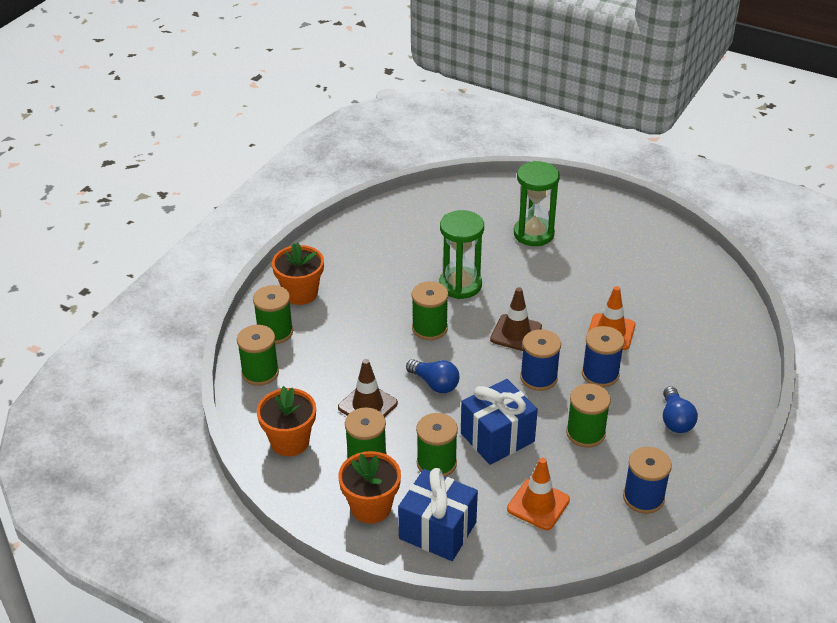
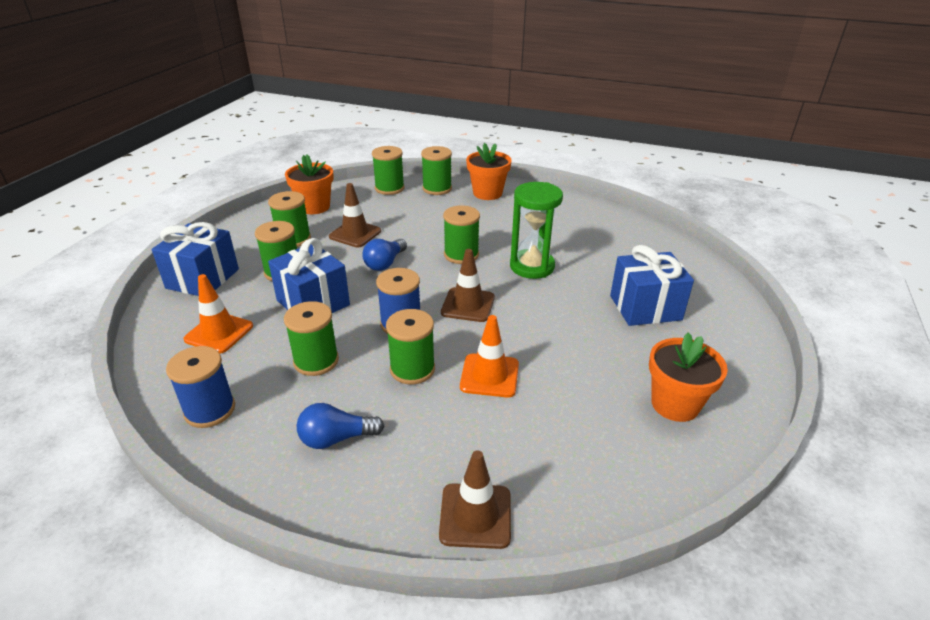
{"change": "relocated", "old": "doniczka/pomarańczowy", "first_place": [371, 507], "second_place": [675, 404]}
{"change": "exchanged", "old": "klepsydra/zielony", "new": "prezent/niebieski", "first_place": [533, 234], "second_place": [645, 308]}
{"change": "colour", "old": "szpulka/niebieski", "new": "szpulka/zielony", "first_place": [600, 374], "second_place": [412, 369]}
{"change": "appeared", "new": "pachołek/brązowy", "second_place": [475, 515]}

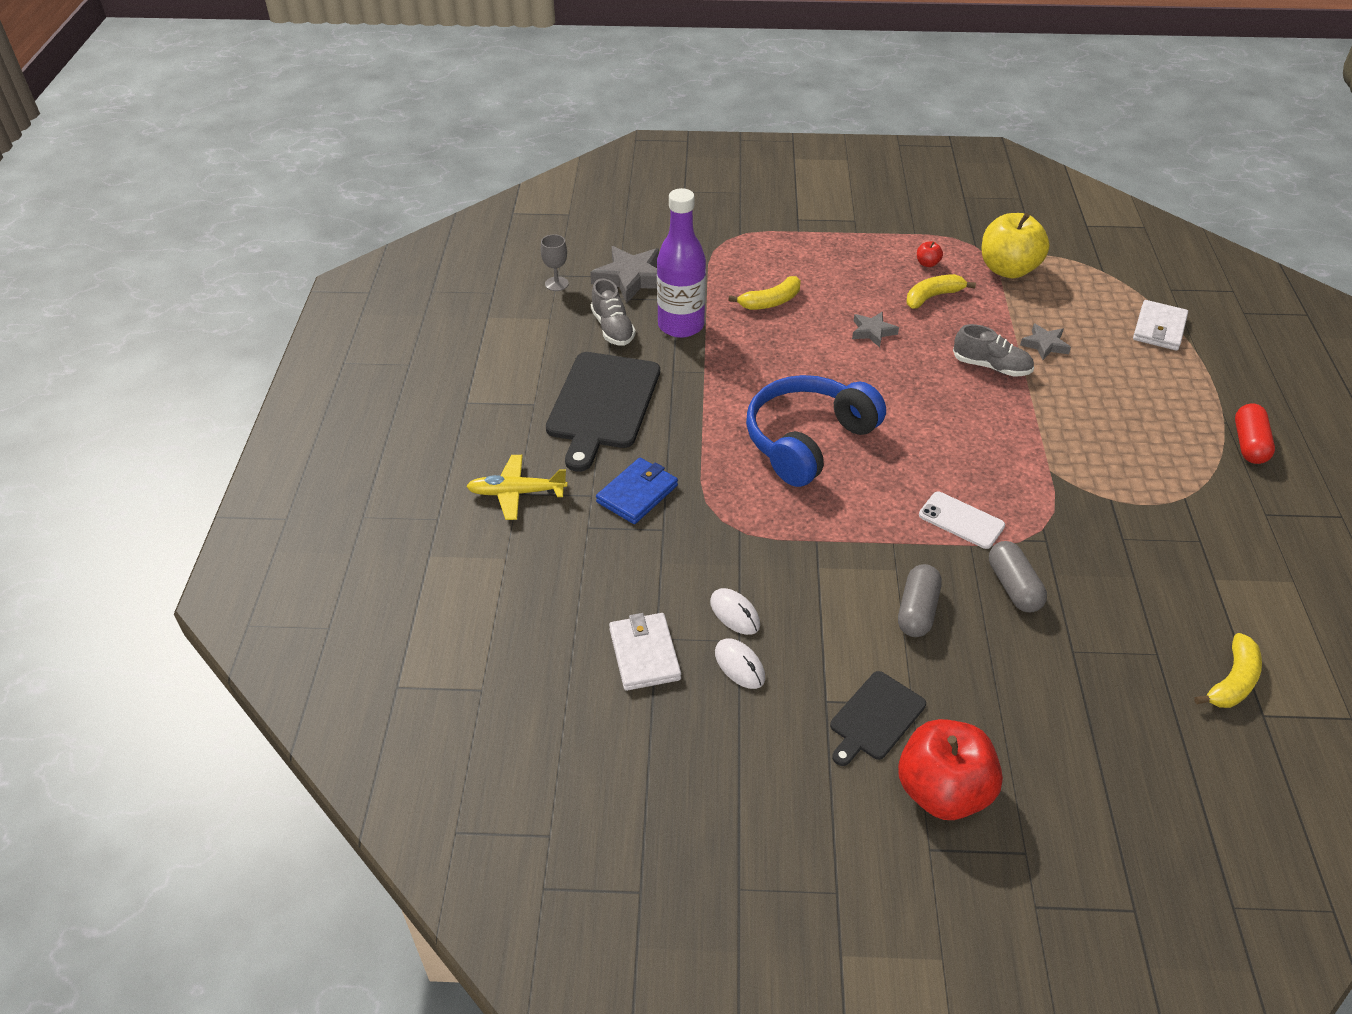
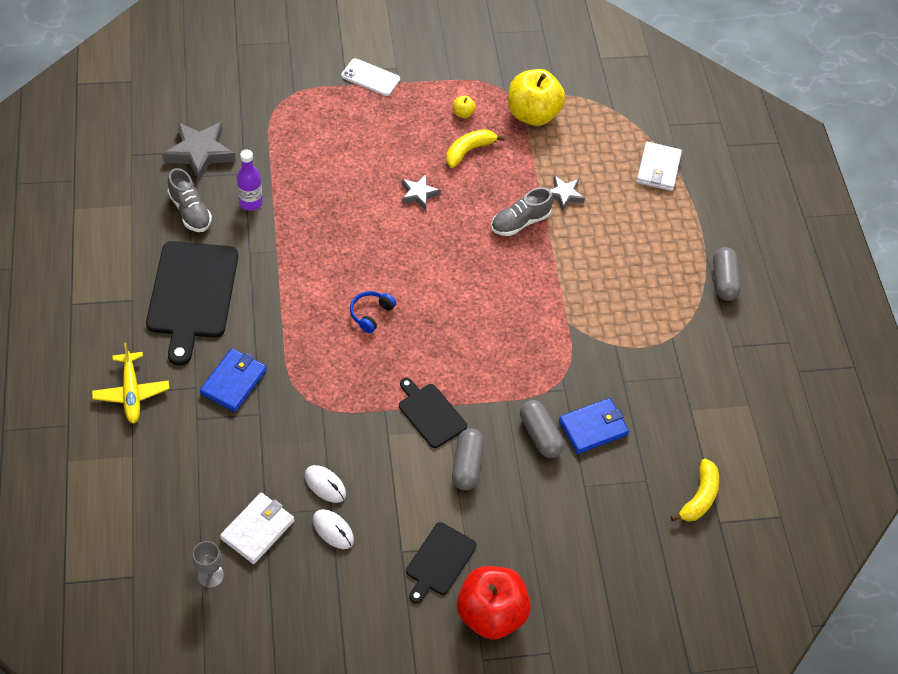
{"change": "spun", "old": "samolot/żółty", "first_place": [517, 493], "second_place": [131, 392], "degrees": -90}
{"change": "relocated", "old": "kielich/szary", "first_place": [556, 284], "second_place": [210, 575]}
{"change": "spun", "old": "portfel/biały", "first_place": [644, 654], "second_place": [257, 529], "degrees": 60}
{"change": "size", "old": "butelka/fioletowy", "first_place": [681, 325], "second_place": [251, 202], "factor": 0.57}
{"change": "missing", "old": "banan/żółty", "first_place": [770, 302]}
{"change": "size", "old": "słuchawki/niebieski", "first_place": [808, 440], "second_place": [371, 314], "factor": 0.4}
{"change": "colour", "old": "jabłko/czerwony", "new": "jabłko/żółty", "first_place": [927, 263], "second_place": [463, 113]}
{"change": "relocated", "old": "telefon/biały", "first_place": [961, 520], "second_place": [370, 77]}
{"change": "spun", "old": "but/szary", "first_place": [991, 366], "second_place": [520, 222], "degrees": 135}
{"change": "colour", "old": "kapsułka/czerwony", "new": "kapsułka/szary", "first_place": [1249, 444], "second_place": [724, 280]}
{"change": "appeared", "new": "deska do krojenia/czarny", "second_place": [430, 413]}
{"change": "appeared", "new": "portfel/niebieski", "second_place": [593, 427]}

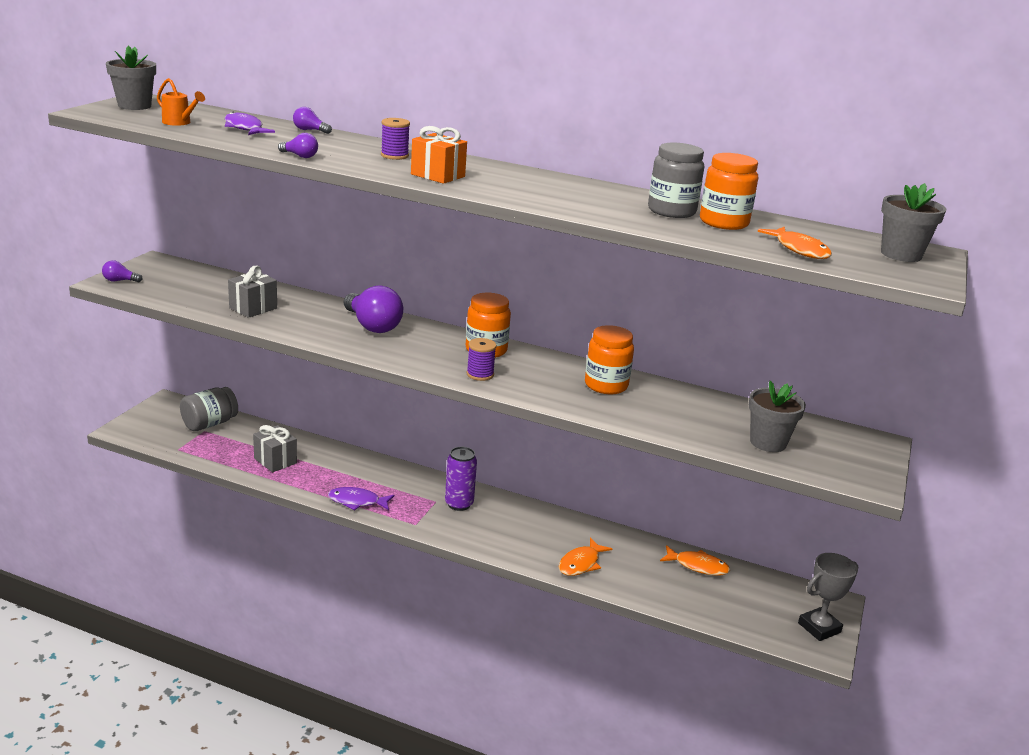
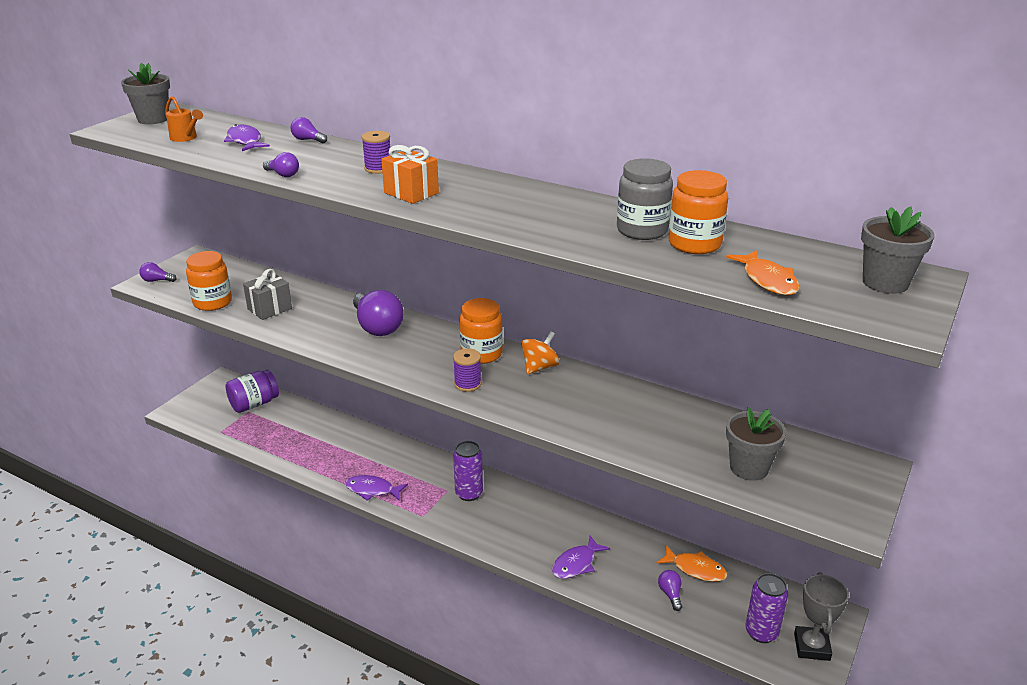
{"change": "colour", "old": "słoik/szary", "new": "słoik/fioletowy", "first_place": [209, 424], "second_place": [254, 404]}
{"change": "missing", "old": "prezent/szary", "first_place": [275, 461]}
{"change": "colour", "old": "ryba/pomarańczowy", "new": "ryba/fioletowy", "first_place": [581, 563], "second_place": [576, 564]}
{"change": "relocated", "old": "słoik/pomarańczowy", "first_place": [606, 385], "second_place": [212, 302]}
{"change": "spun", "old": "puchar/szary", "first_place": [819, 627], "second_place": [811, 646], "degrees": -60}
{"change": "appeared", "new": "bączek/pomarańczowy", "second_place": [540, 367]}
{"change": "appeared", "new": "żarówka/fioletowy", "second_place": [670, 594]}
{"change": "appeared", "new": "puszka/fioletowy", "second_place": [761, 632]}

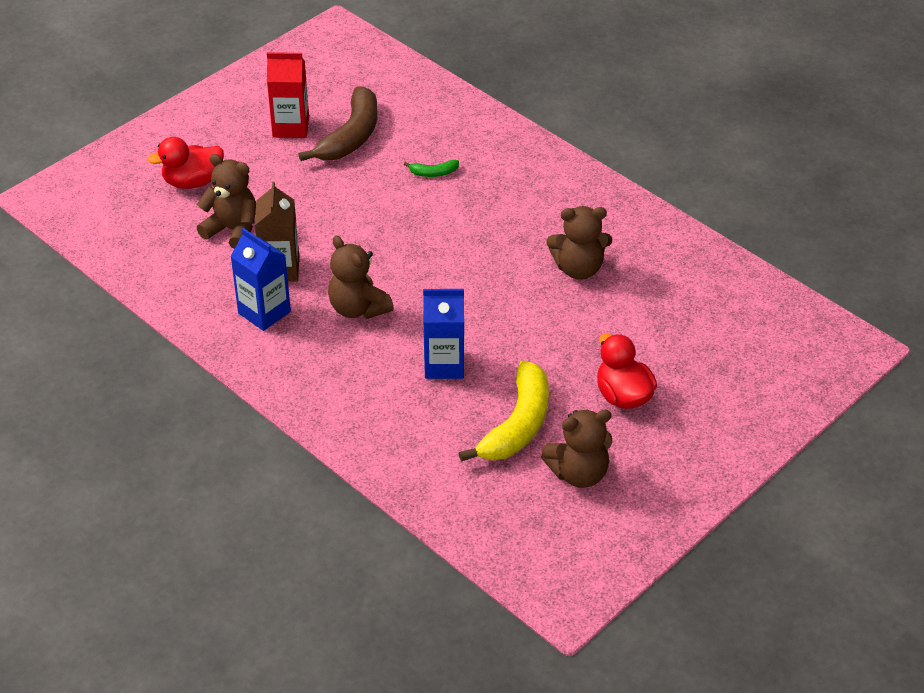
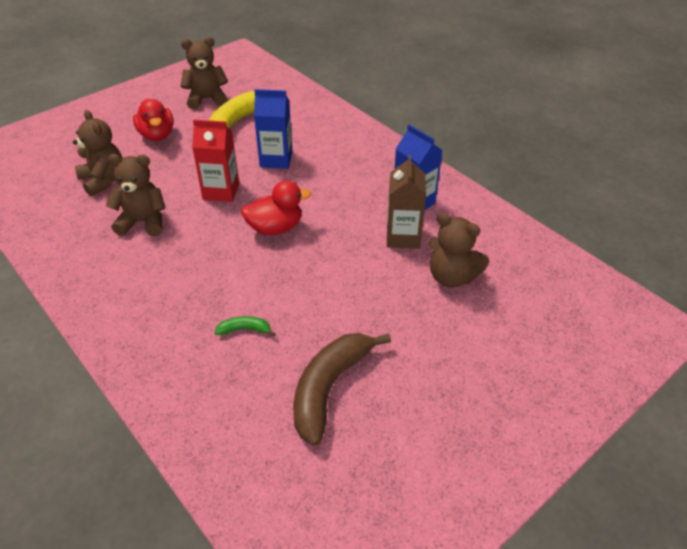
{"change": "relocated", "old": "kaczka/czerwony", "first_place": [193, 182], "second_place": [275, 228]}
{"change": "relocated", "old": "karton mleka/czerwony", "first_place": [291, 127], "second_place": [221, 191]}
{"change": "relocated", "old": "miś/brązowy", "first_place": [358, 308], "second_place": [103, 180]}

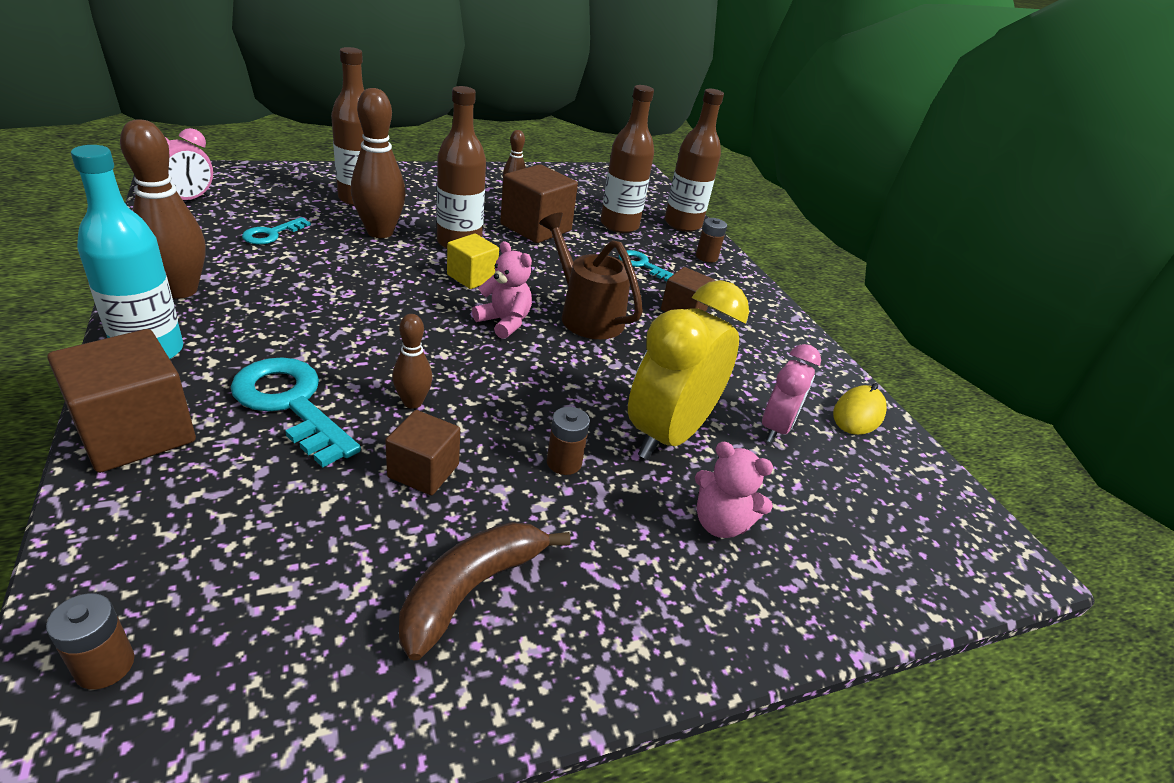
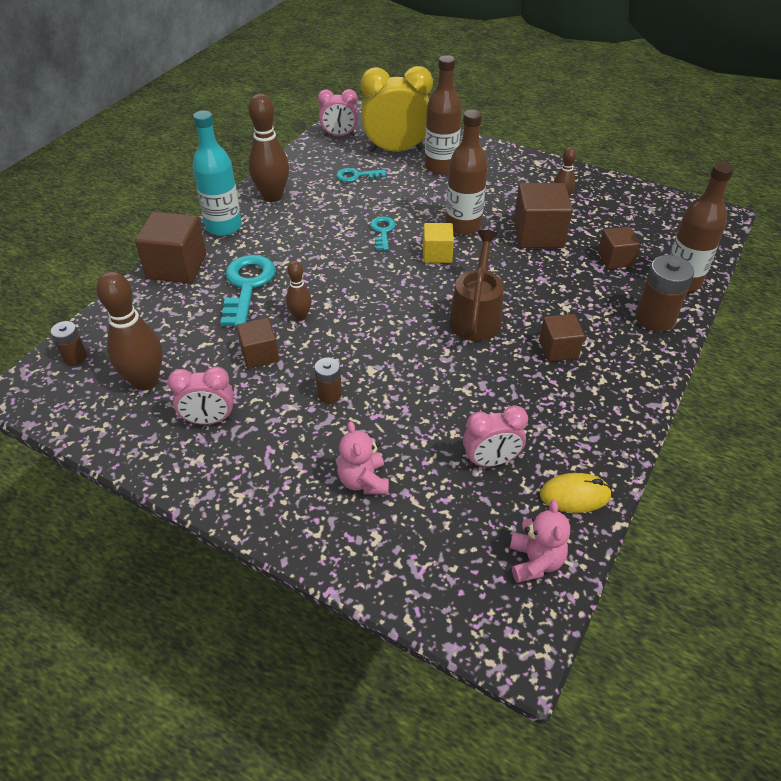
{"change": "relocated", "old": "kręgiel/brązowy", "first_place": [380, 232], "second_place": [145, 381]}
{"change": "exchanged", "old": "banan/brązowy", "new": "budzik/różowy", "first_place": [471, 589], "second_place": [209, 420]}
{"change": "relocated", "old": "miś/różowy", "first_place": [504, 322], "second_place": [535, 561]}
{"change": "exchanged", "old": "butelka/brązowy", "new": "sześcian/brązowy", "first_place": [619, 225], "second_place": [615, 259]}
{"change": "relocated", "old": "klucz/turkusowy", "first_place": [642, 265], "second_place": [382, 231]}
{"change": "relocated", "old": "budzik/żółty", "first_place": [668, 434], "second_place": [396, 150]}
{"change": "size", "old": "bateria/brązowy", "first_place": [706, 257], "second_place": [655, 318], "factor": 1.76}

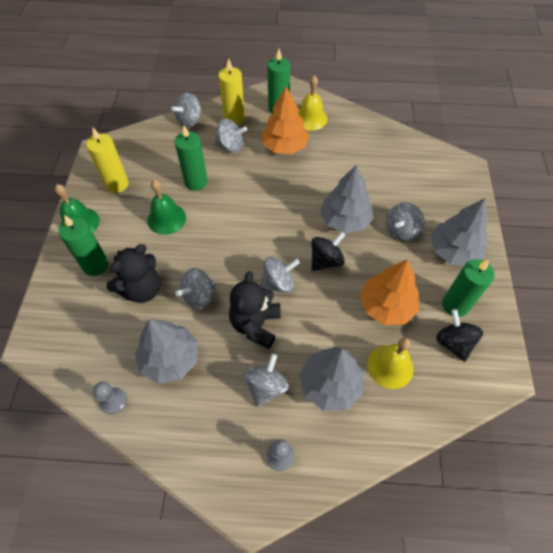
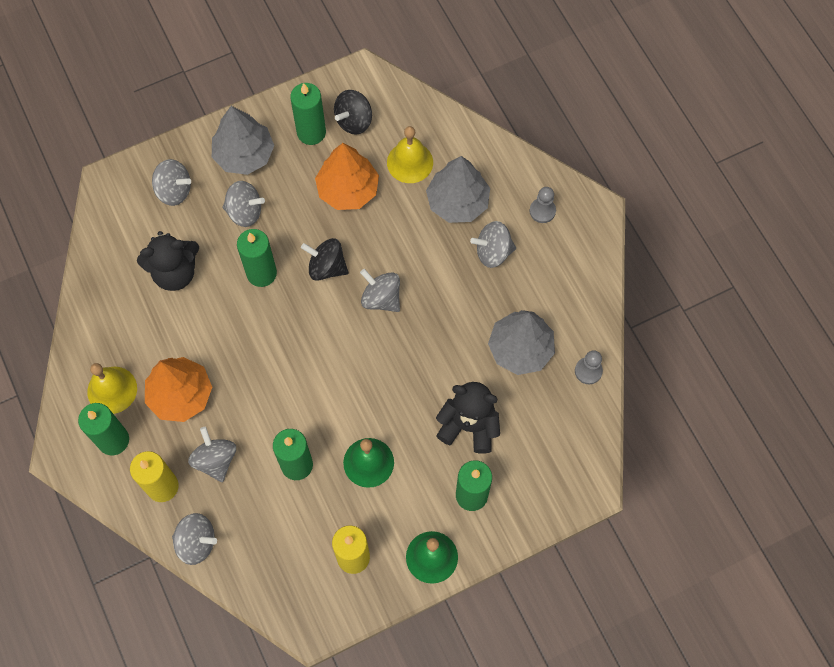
{"change": "relocated", "old": "bączek/szary", "first_place": [199, 296], "second_place": [174, 191]}
{"change": "relocated", "old": "miś/czarny", "first_place": [255, 325], "second_place": [175, 272]}
{"change": "exchanged", "old": "drzewko/szary", "new": "świeca/zielony", "first_place": [345, 220], "second_place": [261, 273]}

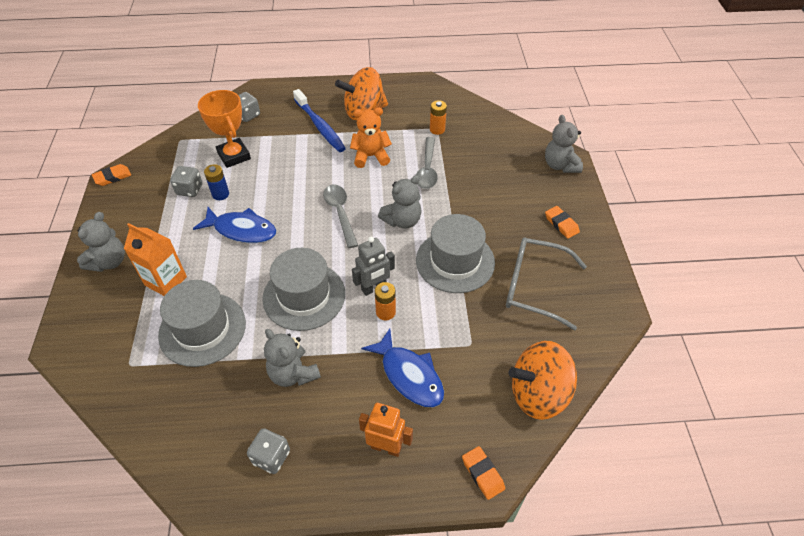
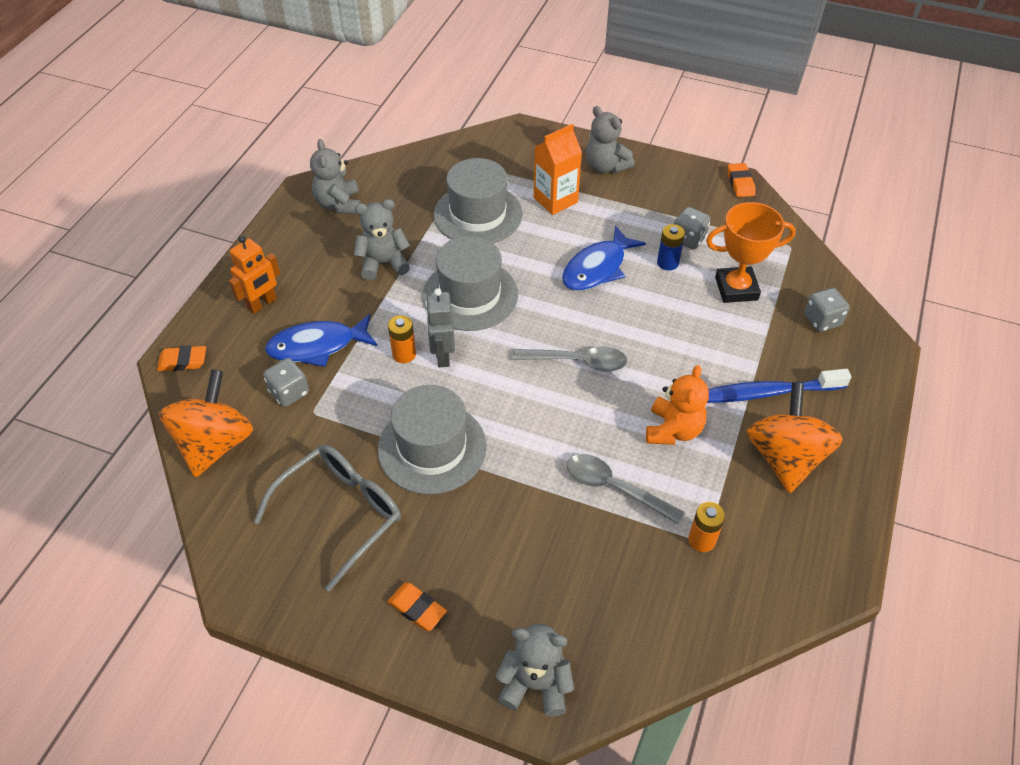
{"change": "relocated", "old": "kostka do gry/szary", "first_place": [271, 457], "second_place": [289, 392]}
{"change": "relocated", "old": "miś/szary", "first_place": [402, 220], "second_place": [339, 204]}
{"change": "spun", "old": "gumka do mazania/pomarańczowy", "first_place": [561, 224], "second_place": [417, 608], "degrees": 45}

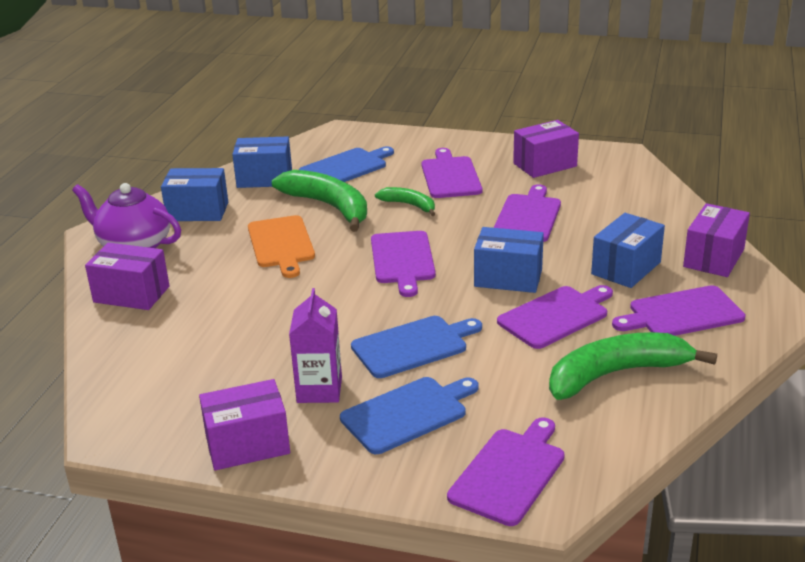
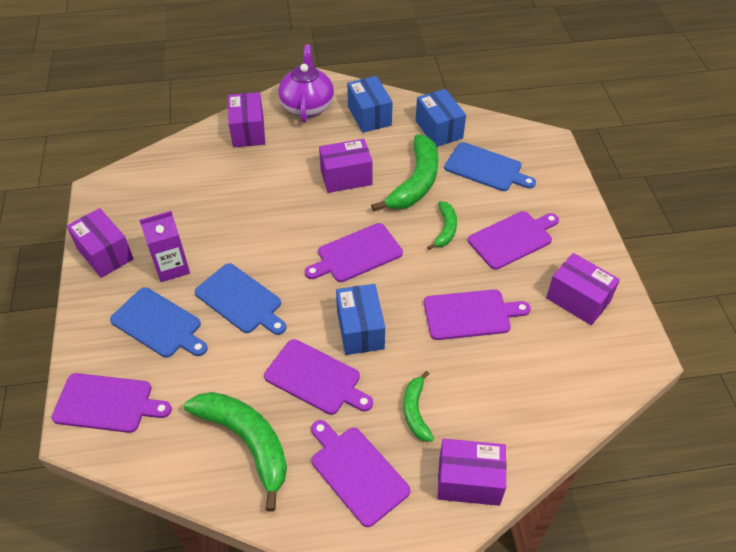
{"change": "exchanged", "old": "deska do krojenia/pomarańczowy", "new": "pudełko/fioletowy", "first_place": [281, 244], "second_place": [346, 177]}
{"change": "exchanged", "old": "pudełko/niebieski", "new": "banan/zielony", "first_place": [626, 268], "second_place": [415, 411]}

